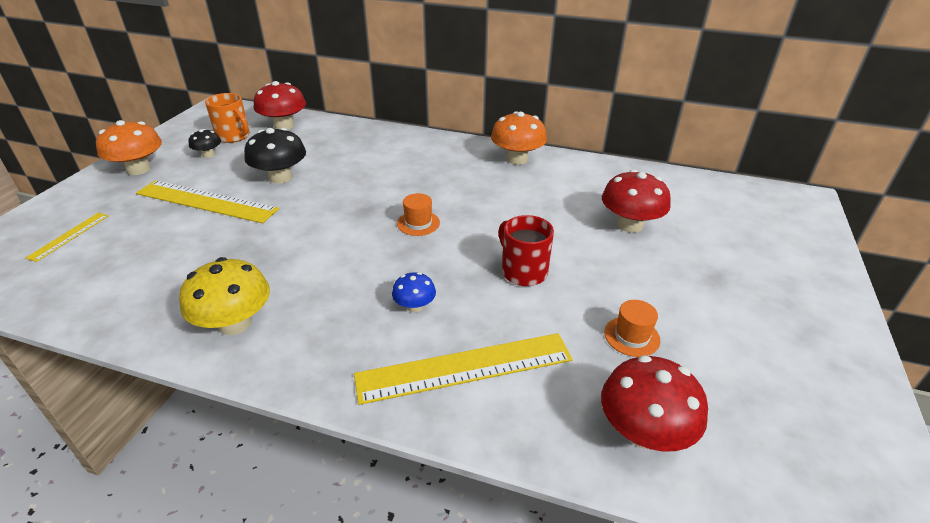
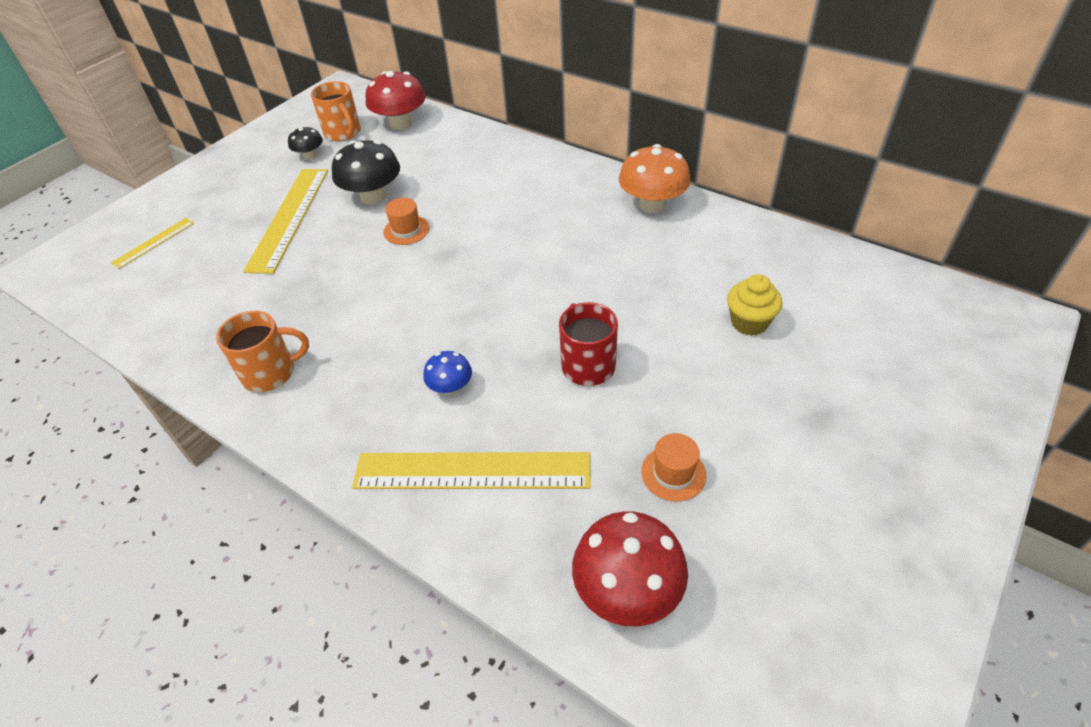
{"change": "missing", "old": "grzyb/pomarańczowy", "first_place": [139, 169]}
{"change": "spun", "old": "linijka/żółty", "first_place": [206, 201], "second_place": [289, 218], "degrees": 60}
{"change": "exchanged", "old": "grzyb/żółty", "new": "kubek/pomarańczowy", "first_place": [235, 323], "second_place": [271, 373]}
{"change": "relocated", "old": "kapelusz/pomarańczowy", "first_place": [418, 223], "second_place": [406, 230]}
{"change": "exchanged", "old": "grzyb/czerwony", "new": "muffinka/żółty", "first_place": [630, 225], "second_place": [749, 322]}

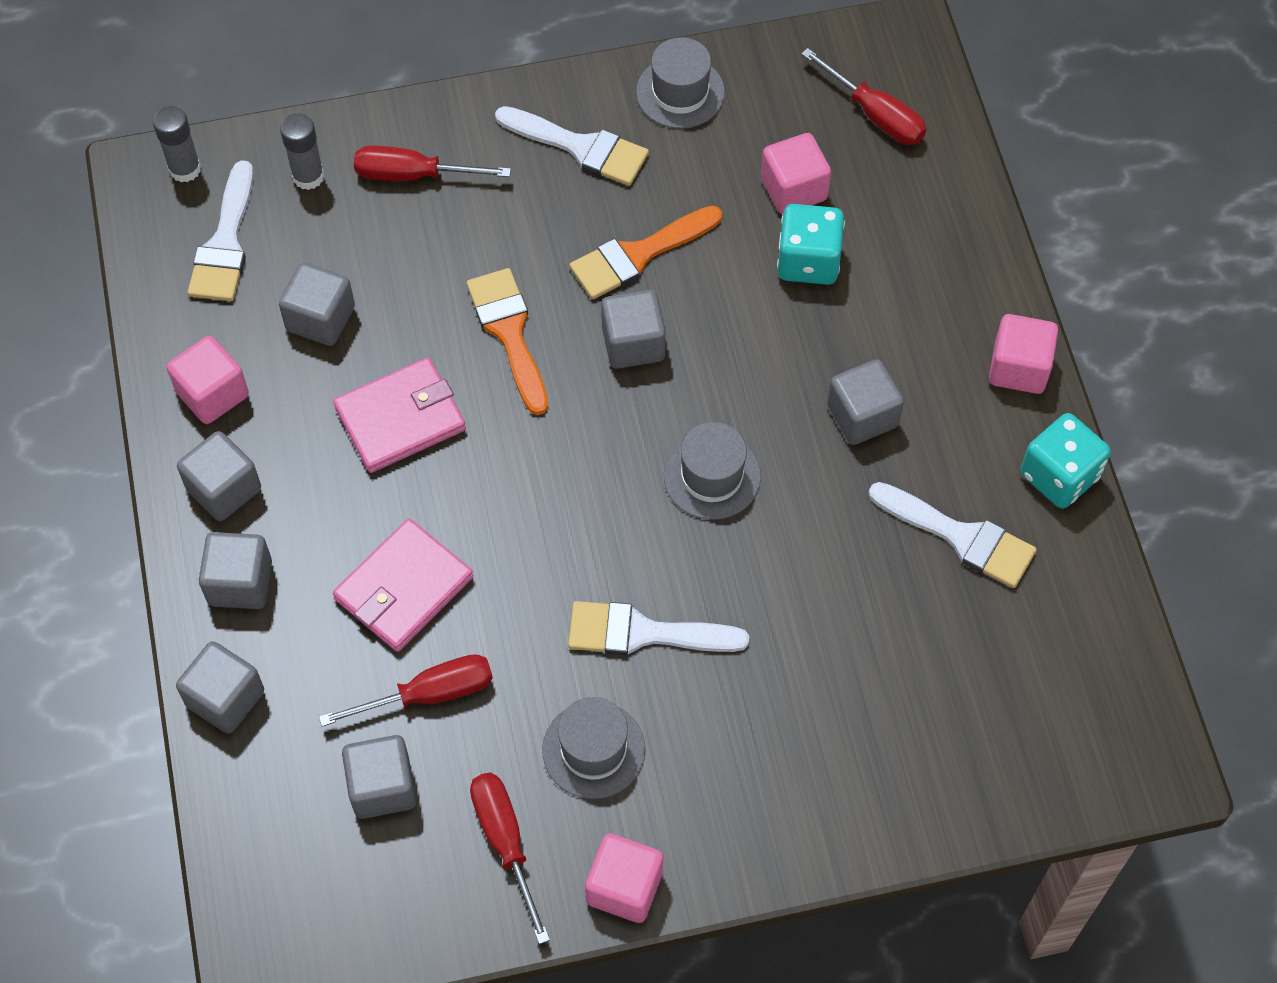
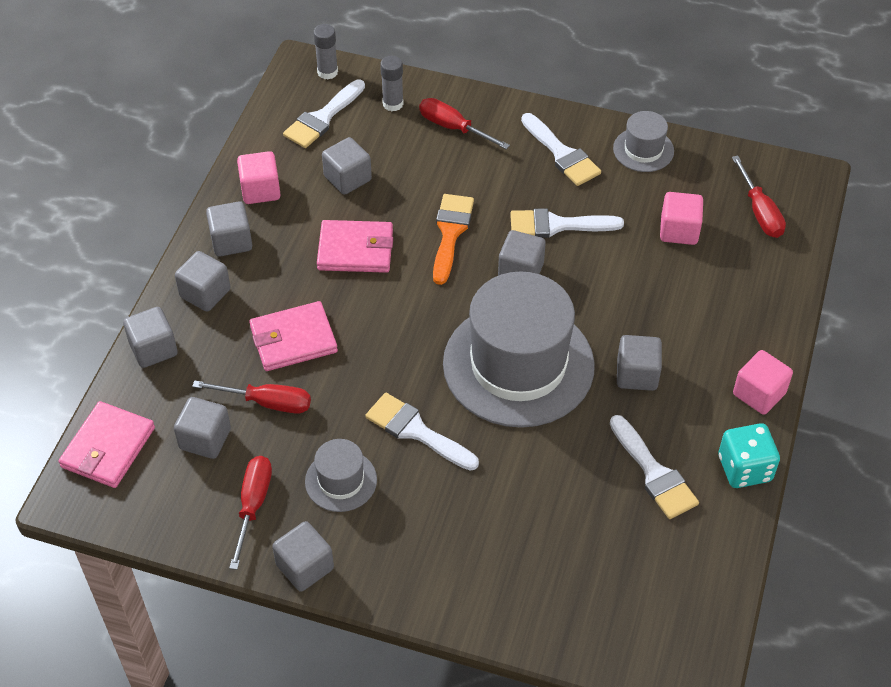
{"change": "colour", "old": "pędzel/pomarańczowy", "new": "pędzel/biały", "first_place": [638, 255], "second_place": [557, 225]}
{"change": "colour", "old": "sześcian/różowy", "new": "sześcian/szary", "first_place": [624, 887], "second_place": [305, 567]}
{"change": "size", "old": "kapelusz/szary", "first_place": [712, 476], "second_place": [518, 365], "factor": 2.22}
{"change": "missing", "old": "kostka do gry/turkusowy", "first_place": [808, 261]}
{"change": "appeared", "new": "portfel/różowy", "second_place": [108, 447]}

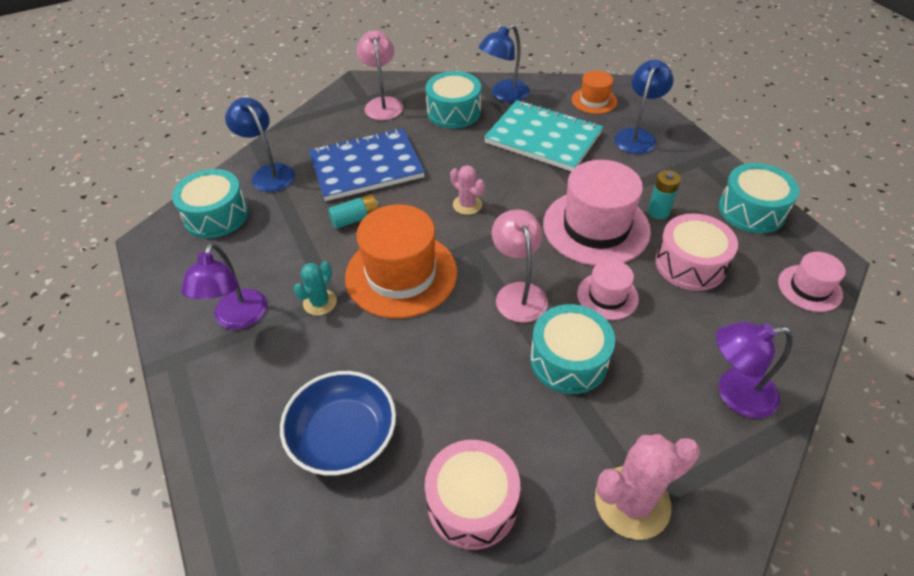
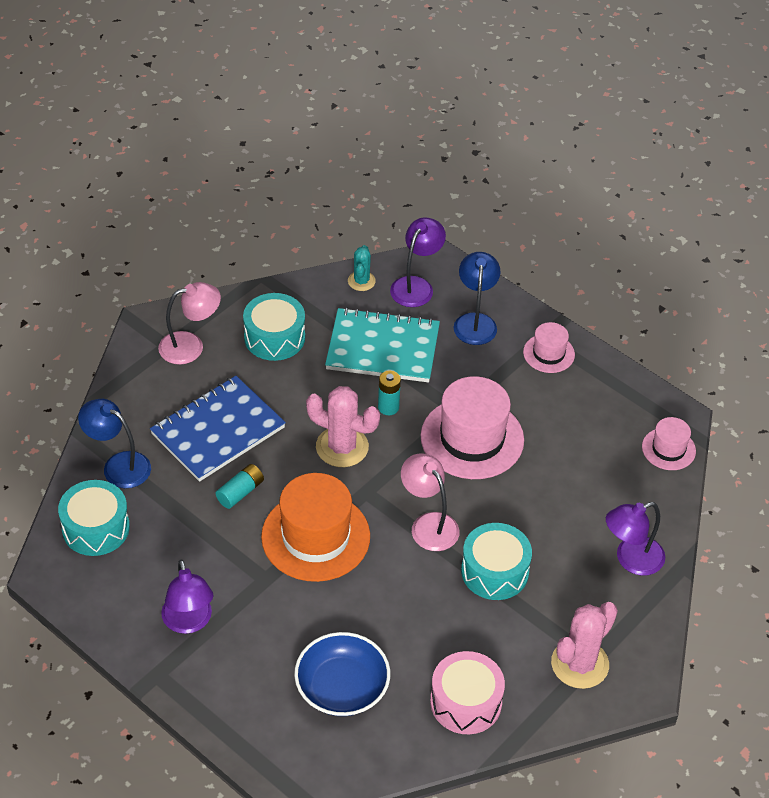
{"change": "relocated", "old": "kaktus/turkusowy", "first_place": [320, 302], "second_place": [361, 281]}
{"change": "spun", "old": "lampka/różowy", "first_place": [382, 104], "second_place": [190, 346], "degrees": 105}
{"change": "size", "old": "kaktus/różowy", "first_place": [467, 205], "second_place": [342, 447], "factor": 1.75}
{"change": "missing", "old": "lampka/niebieski", "first_place": [504, 95]}
{"change": "exchanged", "old": "kapelusz/pomarańczowy", "new": "lampka/fioletowy", "first_place": [594, 100], "second_place": [416, 286]}
{"change": "relocated", "old": "kapelusz/różowy", "first_place": [607, 296], "second_place": [548, 353]}
{"change": "relocated", "old": "bateria/turkusowy", "first_place": [658, 212], "second_place": [388, 407]}
{"change": "missing", "old": "bęben/różowy", "first_place": [690, 264]}
{"change": "missing", "old": "bęben/turkusowy", "first_place": [751, 210]}

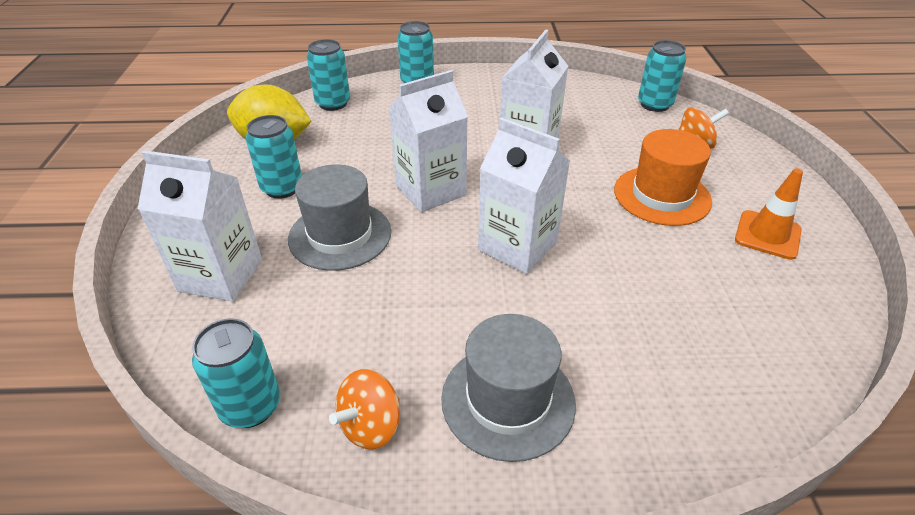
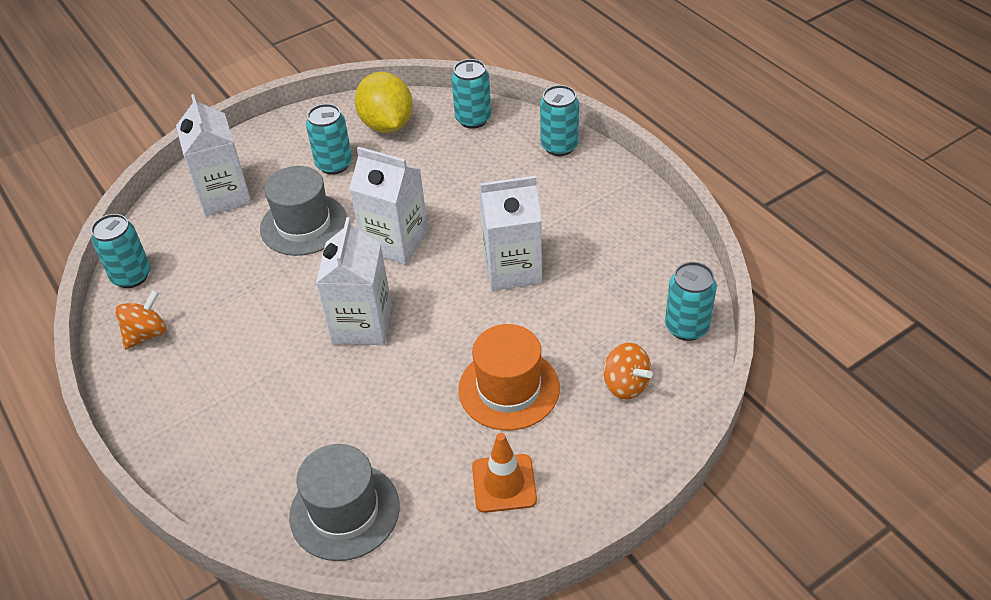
{"change": "spun", "old": "bączek/pomarańczowy", "first_place": [371, 426], "second_place": [146, 334], "degrees": 120}
{"change": "relocated", "old": "kapelusz/szary", "first_place": [508, 400], "second_place": [344, 511]}

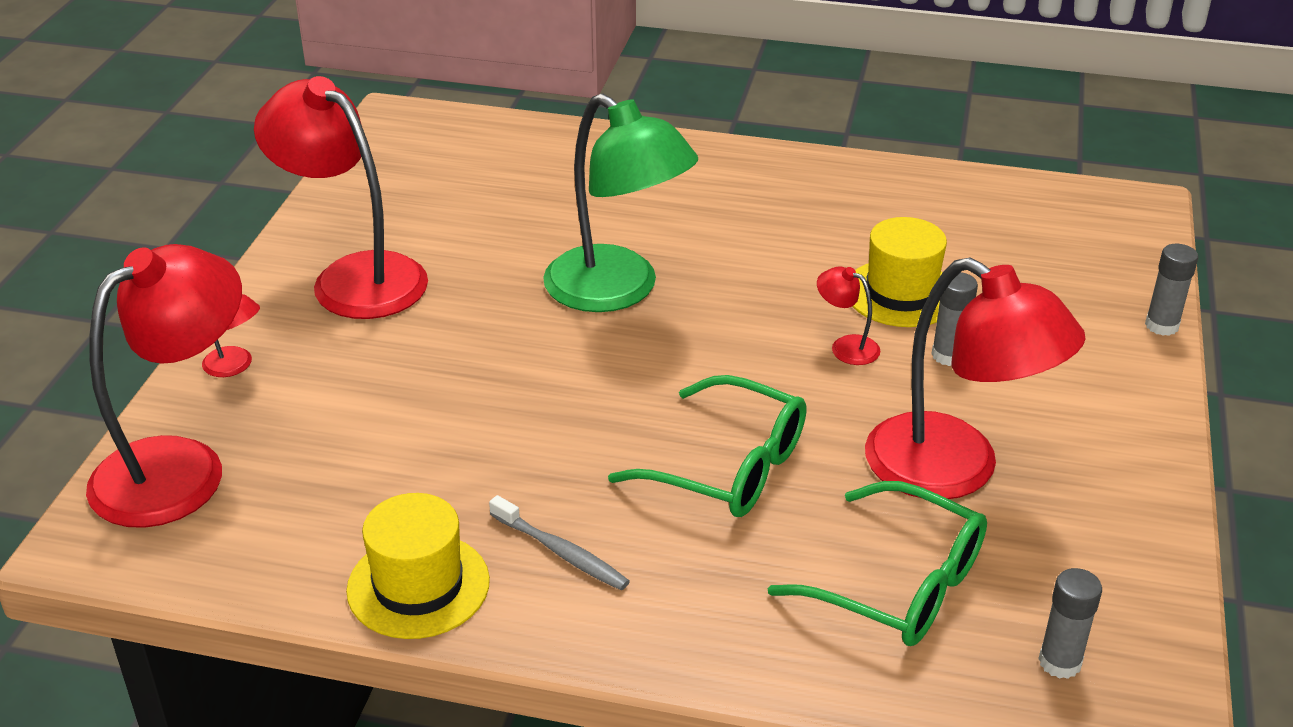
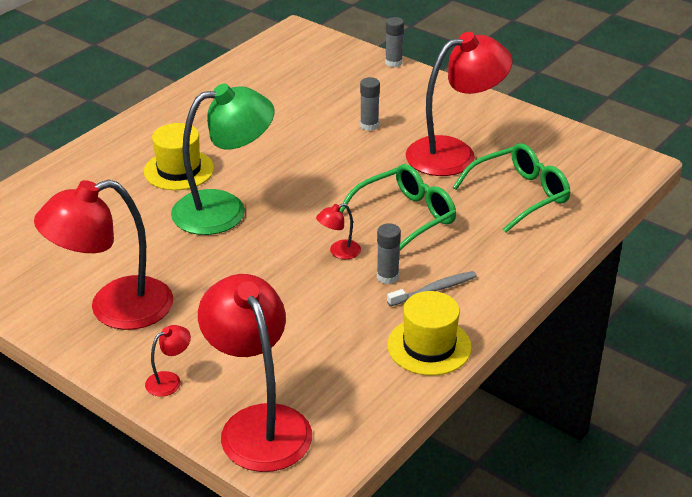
{"change": "relocated", "old": "lampka/czerwony", "first_place": [846, 346], "second_place": [339, 252]}
{"change": "relocated", "old": "kapelusz/żółty", "first_place": [901, 293], "second_place": [179, 170]}
{"change": "relocated", "old": "klej w sztyfcie/szary", "first_place": [1060, 662], "second_place": [387, 277]}

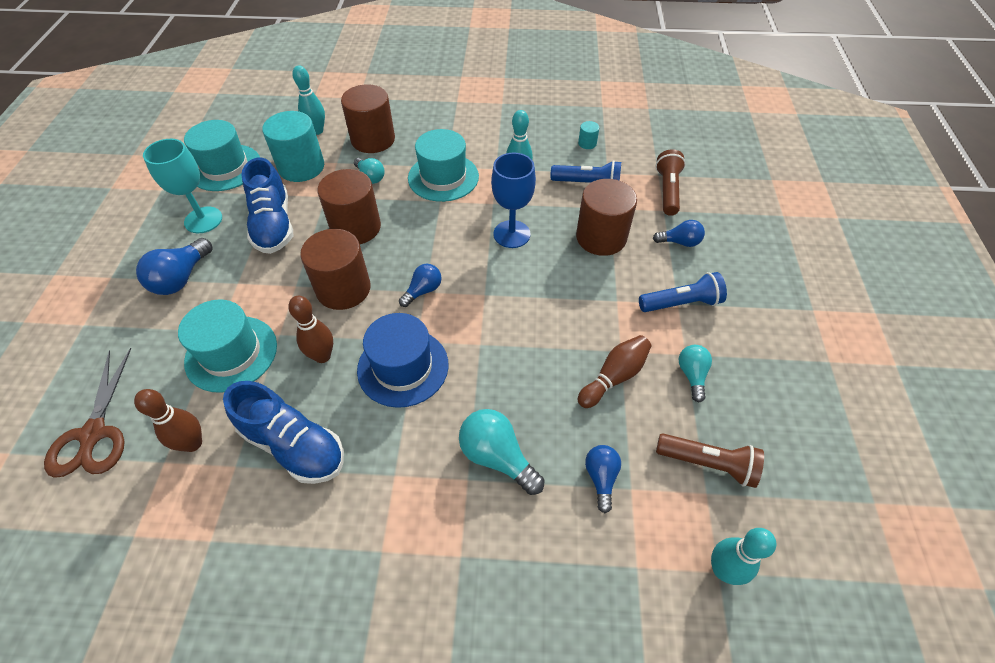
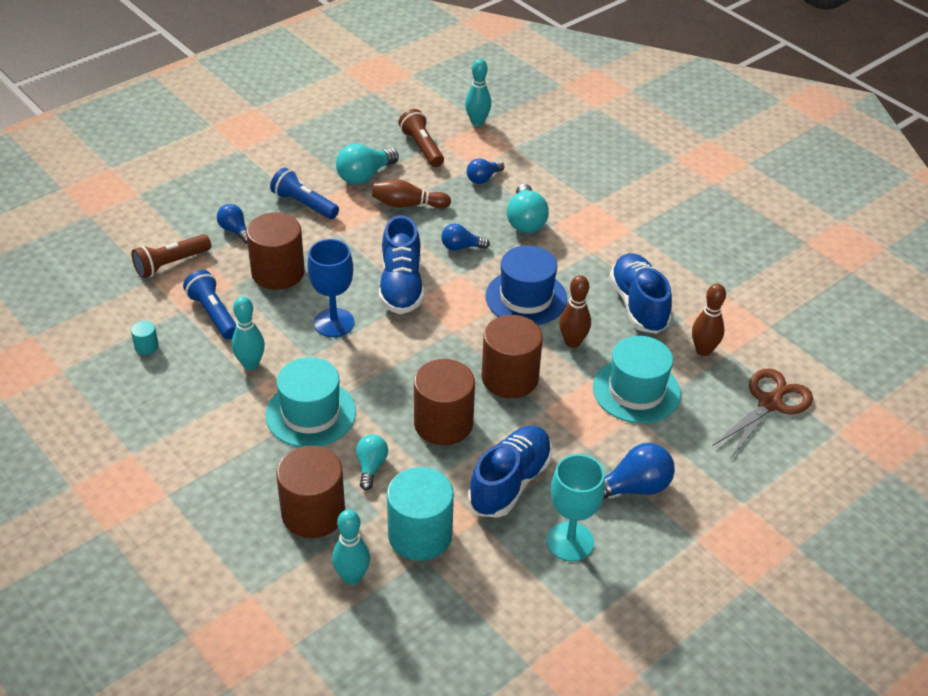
{"change": "missing", "old": "kapelusz/turkusowy", "first_place": [225, 167]}
{"change": "relocated", "old": "żarówka/niebieski", "first_place": [423, 291], "second_place": [461, 247]}
{"change": "size", "old": "żarówka/turkusowy", "first_place": [692, 375], "second_place": [365, 176], "factor": 1.59}
{"change": "appeared", "new": "but/niebieski", "second_place": [401, 286]}

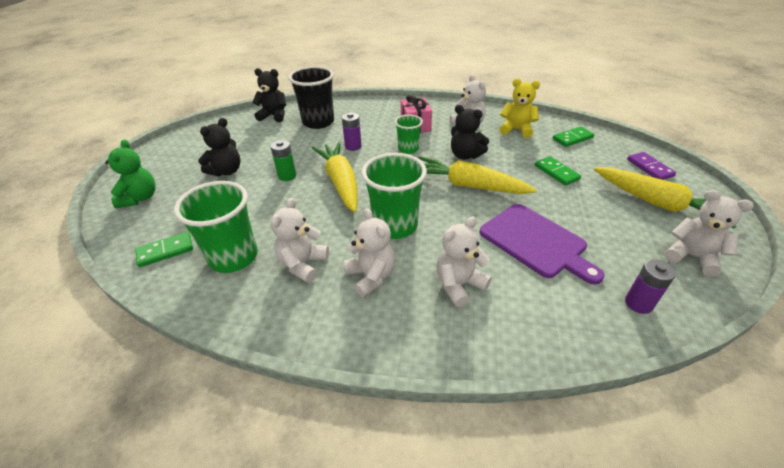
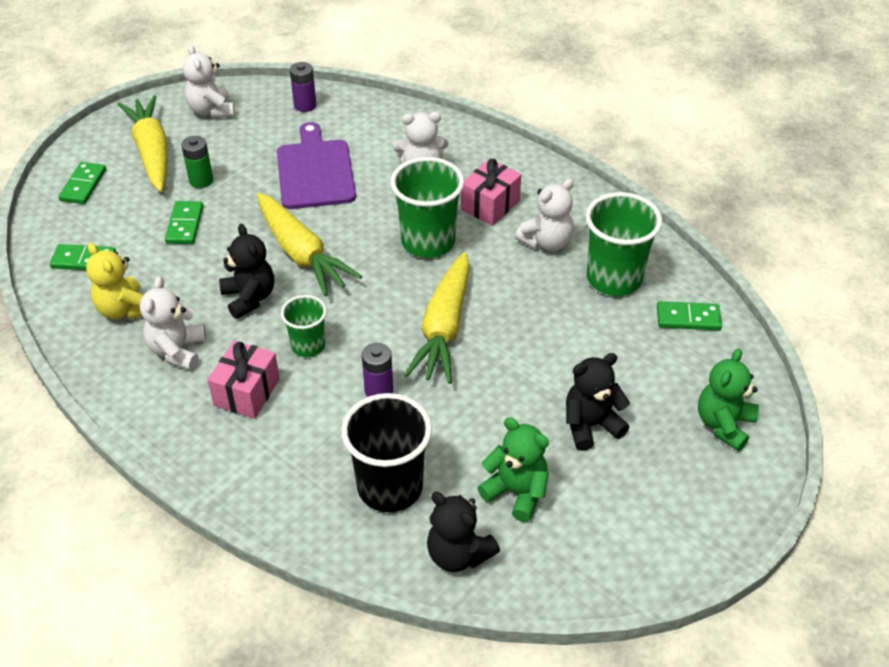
{"change": "relocated", "old": "bateria/zielony", "first_place": [287, 176], "second_place": [201, 180]}
{"change": "exchanged", "old": "miś/biały", "new": "prezent/różowy", "first_place": [371, 276], "second_place": [490, 205]}
{"change": "colour", "old": "kostka domina/fioletowy", "new": "kostka domina/zielony", "first_place": [649, 168], "second_place": [83, 185]}
{"change": "appeared", "new": "miś/zielony", "second_place": [516, 492]}

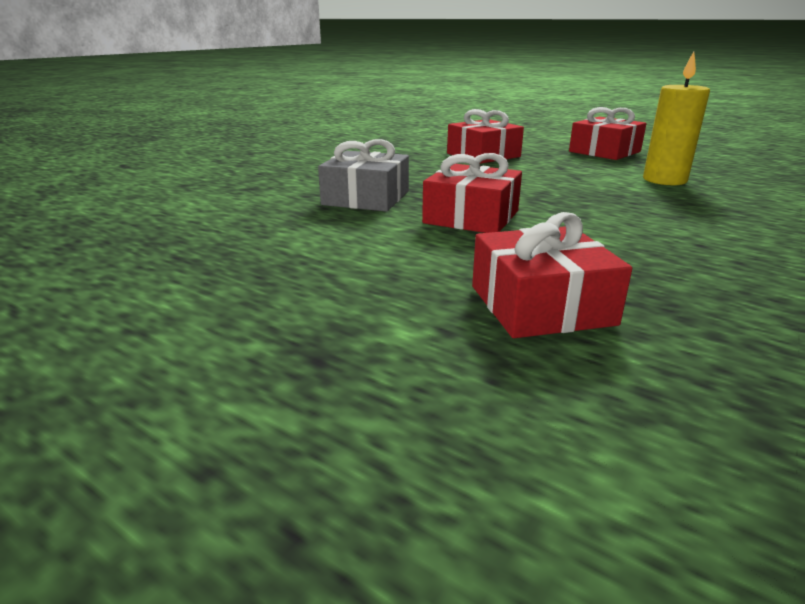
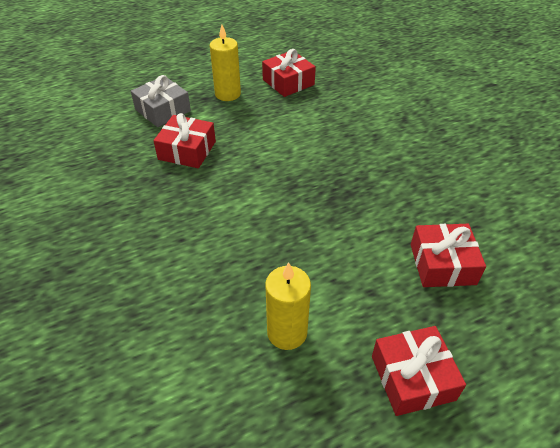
{"change": "relocated", "old": "prezent/szary", "first_place": [366, 198], "second_place": [163, 110]}
{"change": "relocated", "old": "prezent/czerwony", "first_place": [471, 217], "second_place": [288, 82]}
{"change": "appeared", "new": "świeca/żółty", "second_place": [228, 94]}

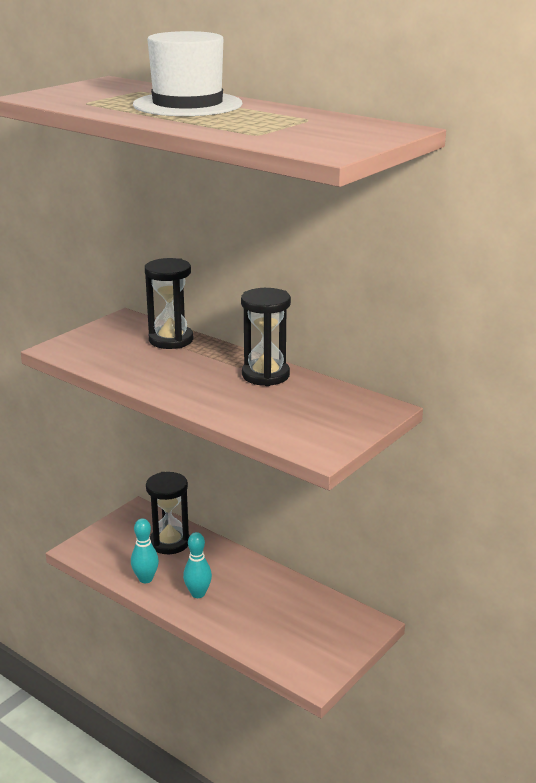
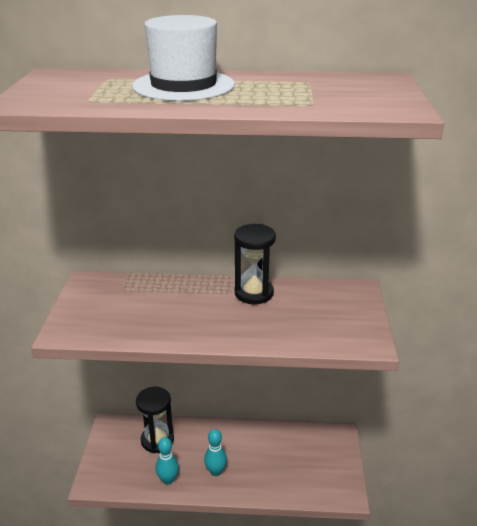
{"change": "missing", "old": "klepsydra/czarny", "first_place": [171, 340]}

